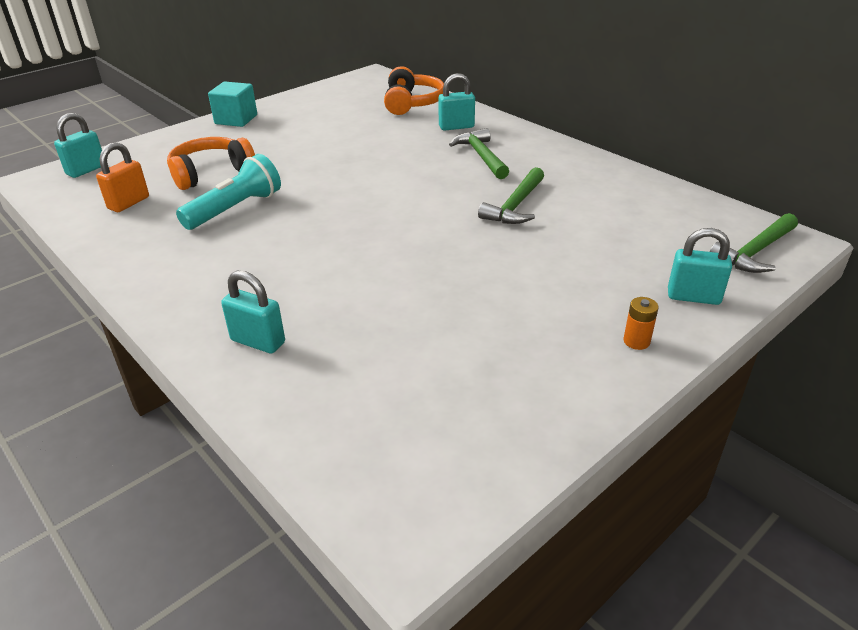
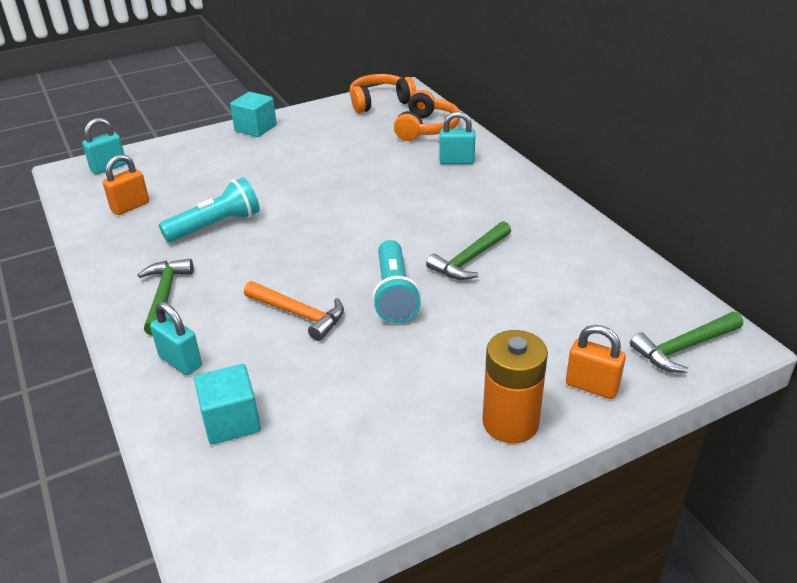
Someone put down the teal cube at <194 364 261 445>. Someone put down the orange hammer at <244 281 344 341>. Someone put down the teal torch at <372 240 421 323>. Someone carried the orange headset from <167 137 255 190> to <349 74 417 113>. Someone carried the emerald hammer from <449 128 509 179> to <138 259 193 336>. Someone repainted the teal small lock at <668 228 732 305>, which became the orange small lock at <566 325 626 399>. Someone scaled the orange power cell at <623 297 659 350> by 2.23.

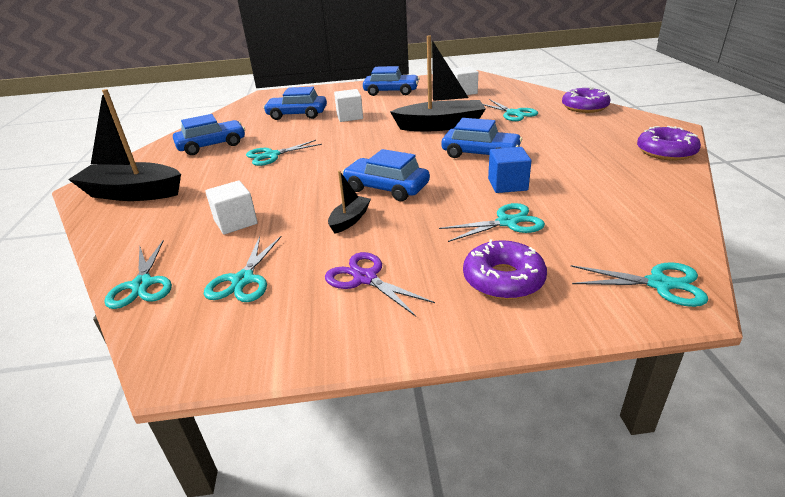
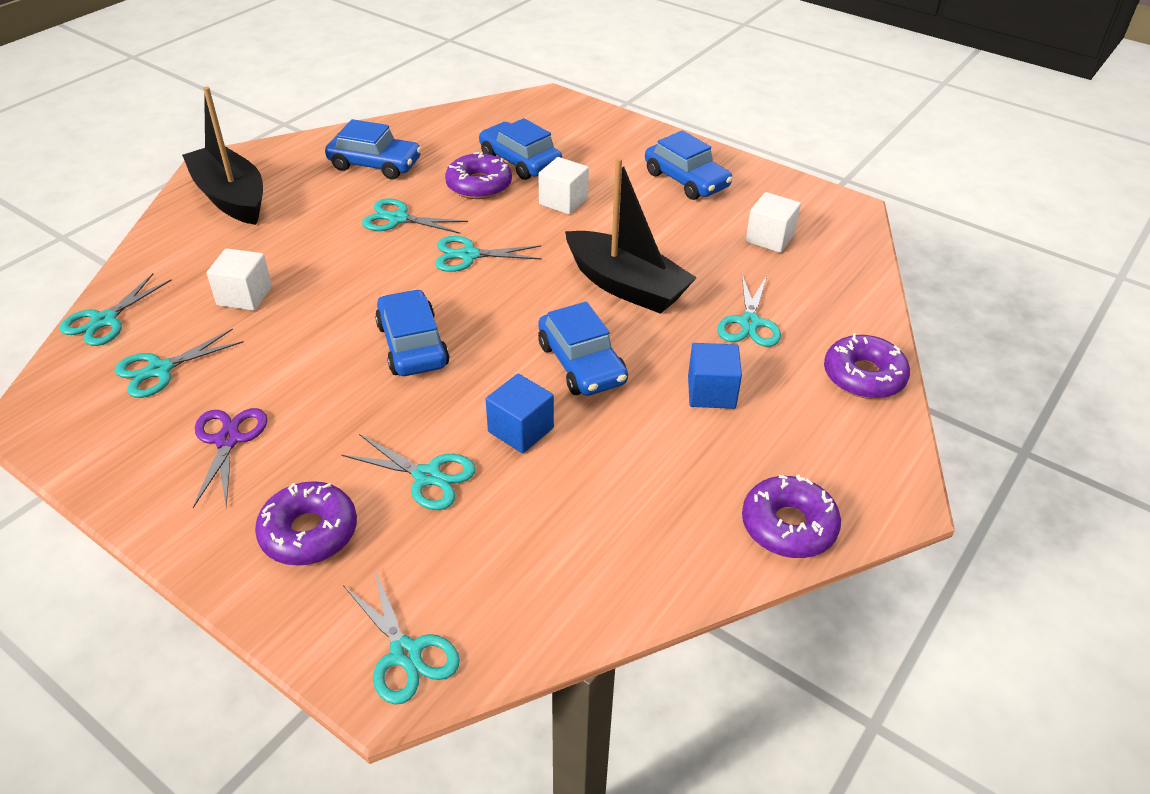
Someone took away the jet-black boat at <328 171 371 234>. Someone put down the teal pair of scissors at <435 236 542 272>. Someone put down the violet donut at <445 152 512 199>. Someone put down the blue cube at <688 343 742 409>.

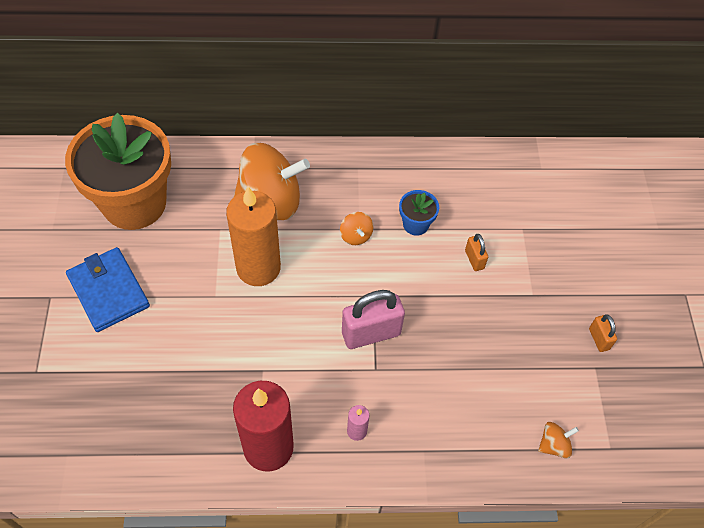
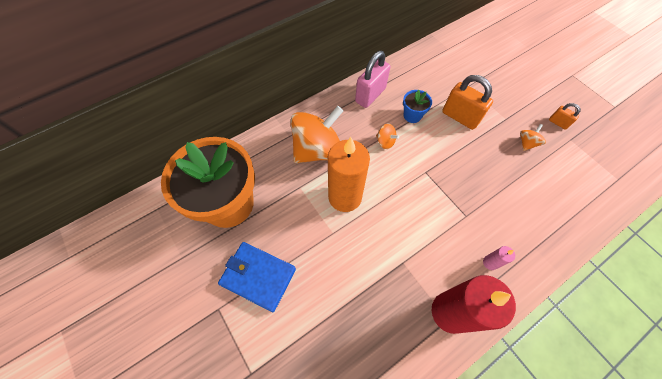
Someone carried the rosy small lock from <342 290 405 349> to <355 51 390 108>. Someone carried the orange toy top from <538 422 579 459> to <520 124 546 151>. Someone scaled the orange small lock at <465 234 488 271> by 1.97.

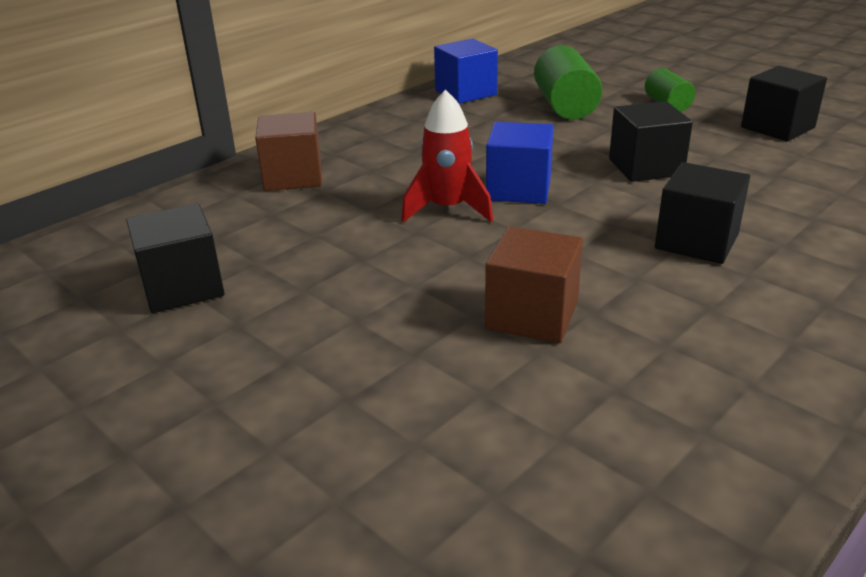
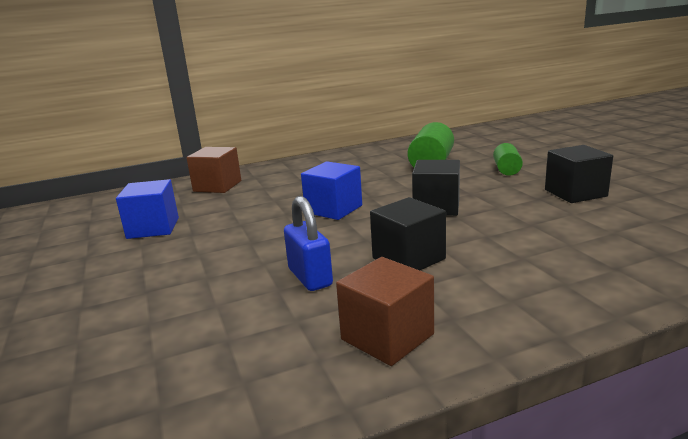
Someone took away the jet-black cube at <126 203 225 313>. Someone took away the crimson rocket at <401 89 493 223>. Someone put down the blue small lock at <284 196 333 291>. Someone carried the blue cube from <434 39 498 104> to <116 179 179 239>. Someone carried the russet cube from <485 226 583 343> to <336 257 434 366>.

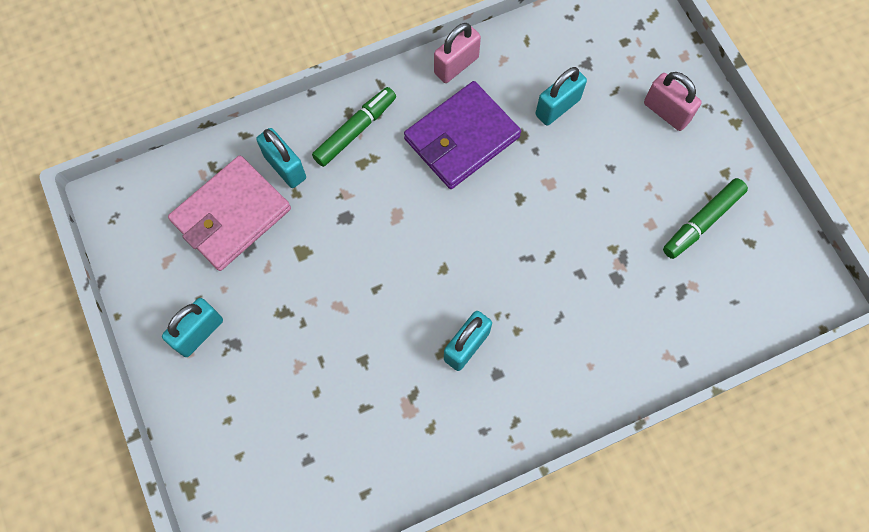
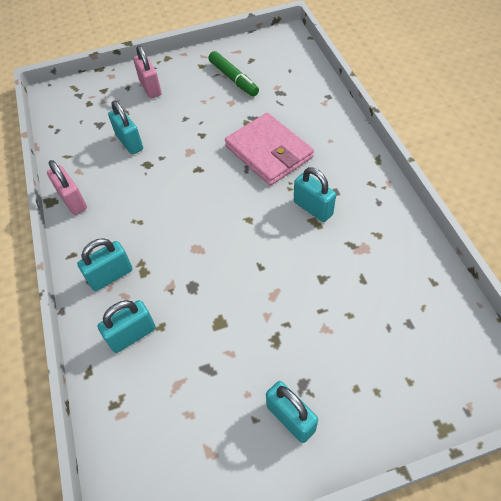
Someone took away the violet billfold at <404 81 521 189>. Someone carried the rosy billfold from <168 155 291 271> to <225 113 314 185>. Someone swapped the emerald marker at <312 87 396 167> for the teal small lock at <77 238 133 291>. Someone rotated the rosy small lock at <644 72 702 131> by 75 degrees counterclockwise.

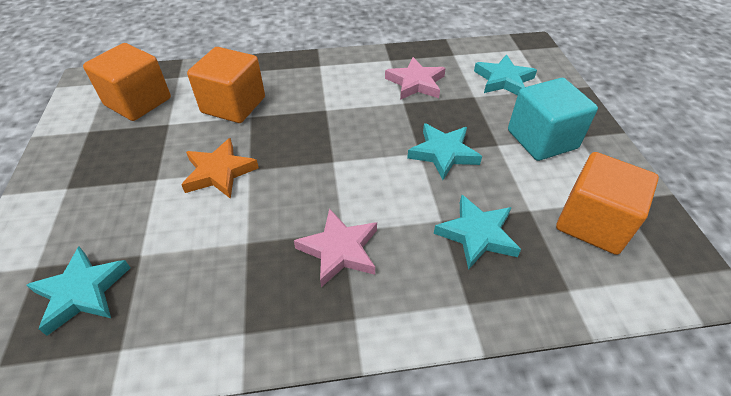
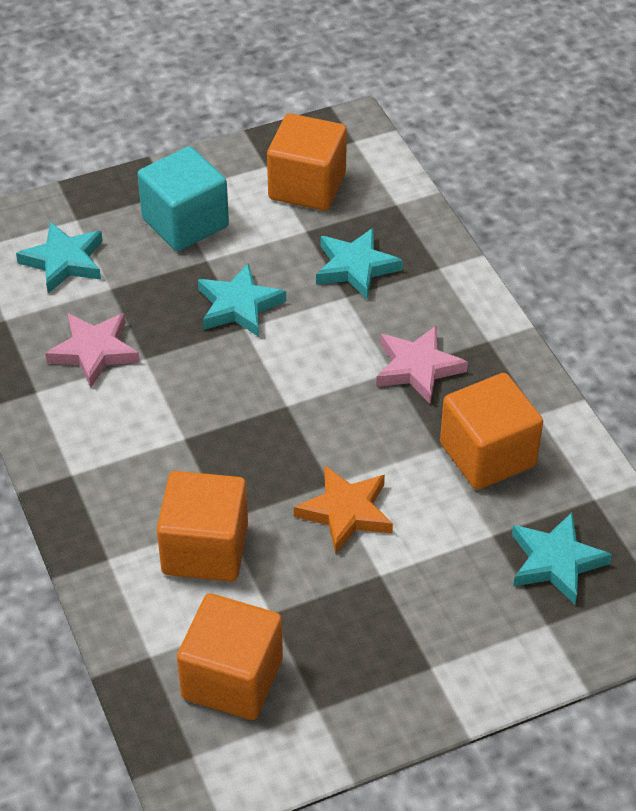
Someone put down the orange cube at <440 373 543 490>.

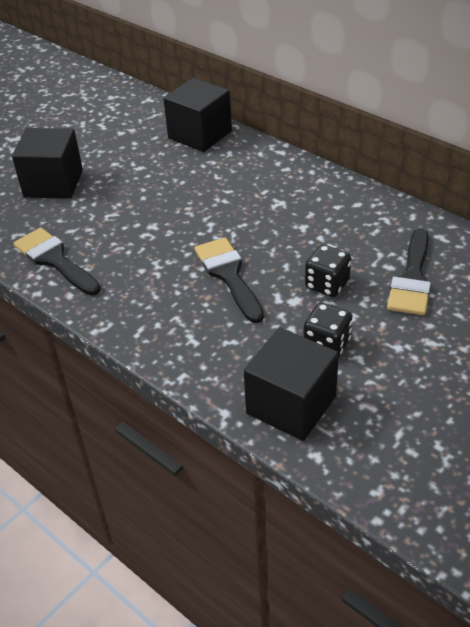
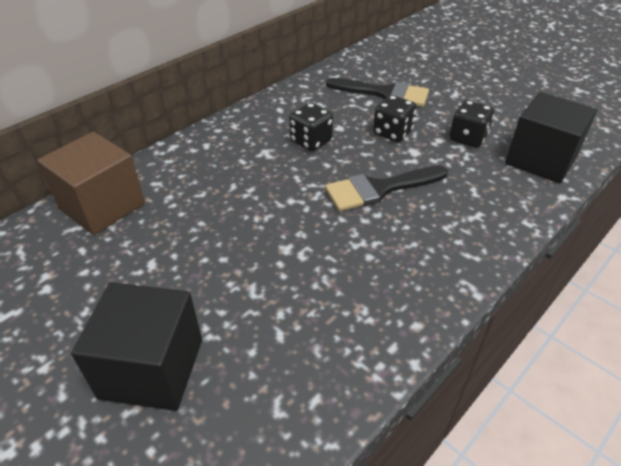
Someone took away the jet-black paintbrush at <14 228 101 296>. Someone put down the jet-black game die at <289 103 333 151>. Someone repainted the jet-black cube at <163 78 232 152>, which became the russet cube at <37 132 145 235>.

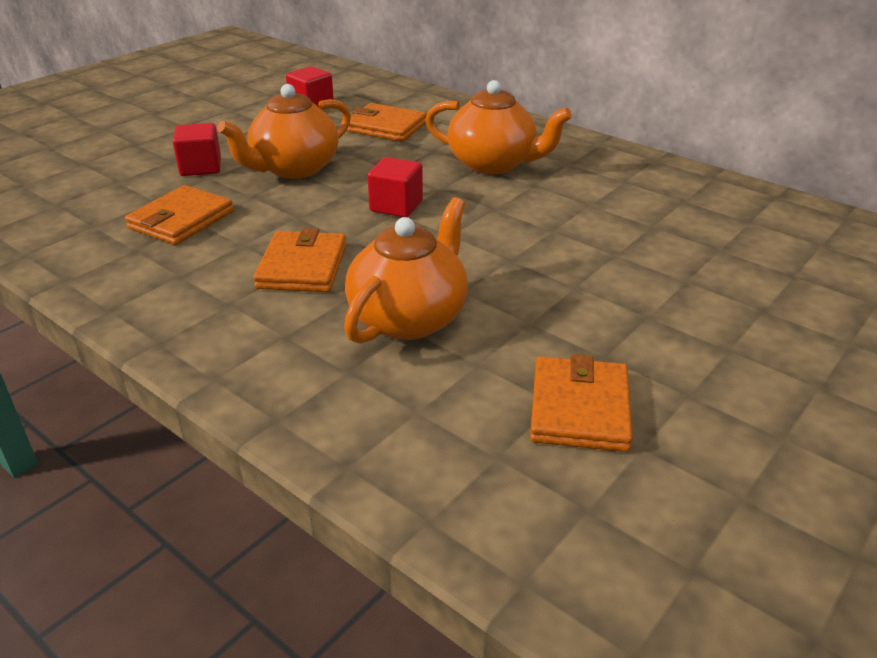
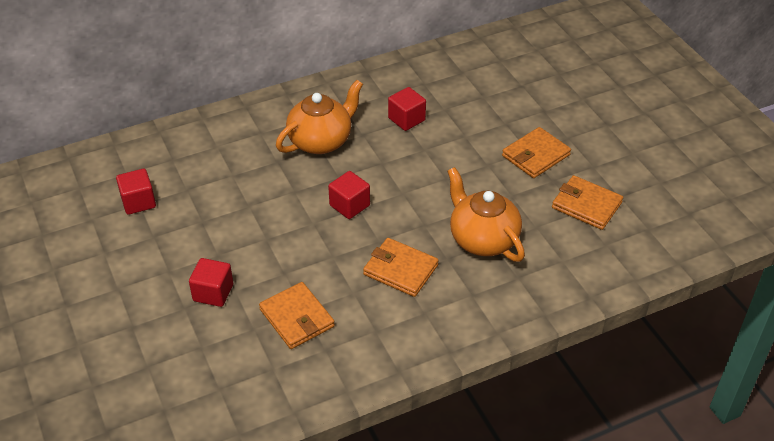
Someone took away the orange china teapot at <217 84 351 179>. Someone put down the crimson cube at <388 87 426 131>. Someone carried the orange billfold from <346 103 427 142> to <502 127 571 178>.

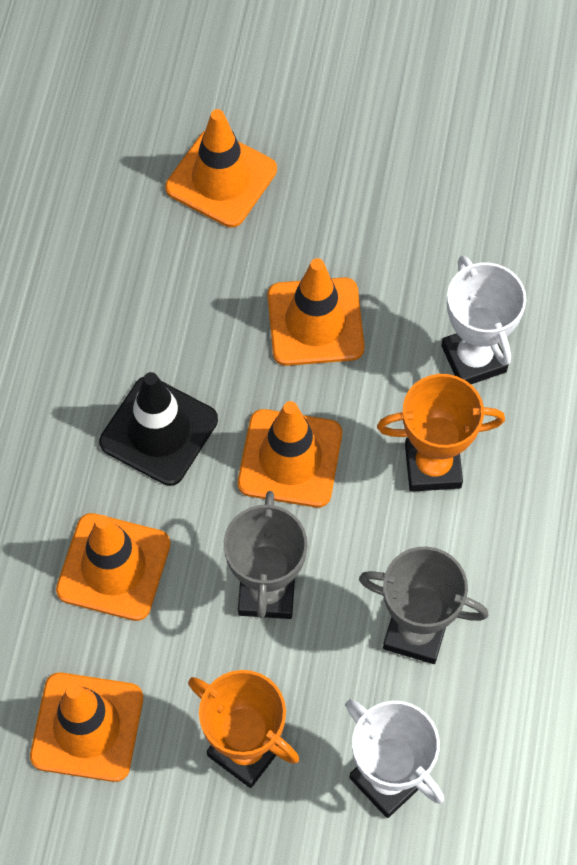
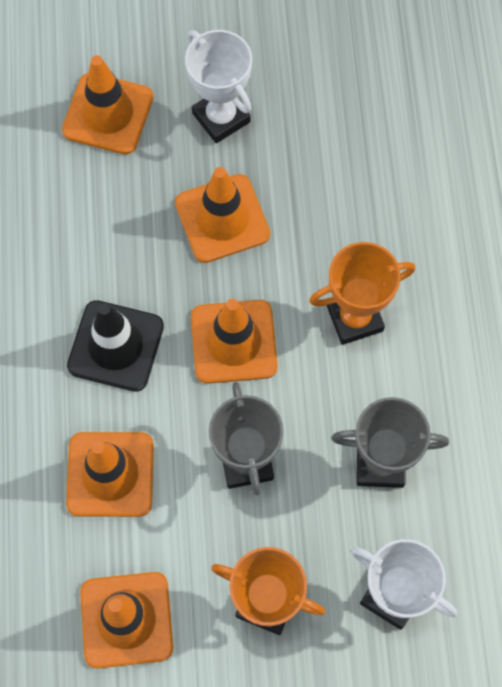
Someone carried the white prize cup from <441 256 526 384> to <185 30 252 143>.

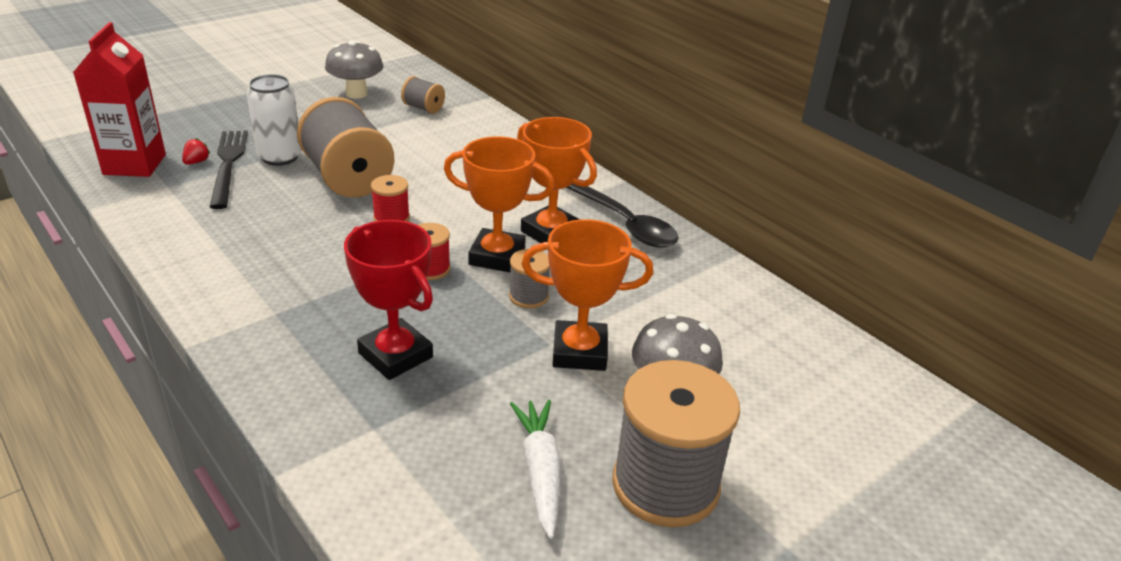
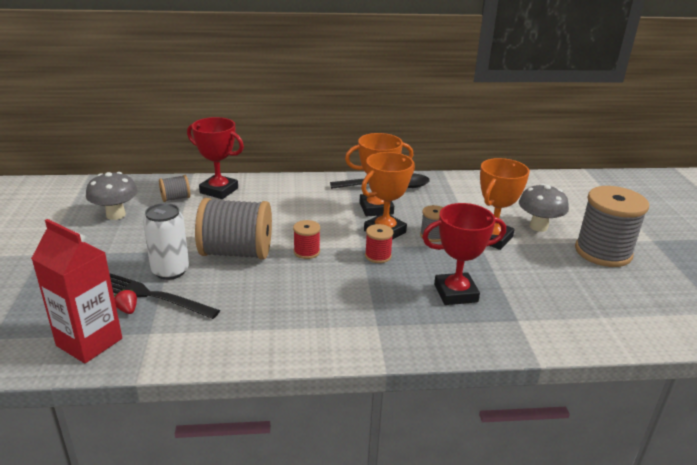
Someone took away the white toy carrot at <510 400 561 539>. Someone put down the crimson prize cup at <187 117 244 199>.

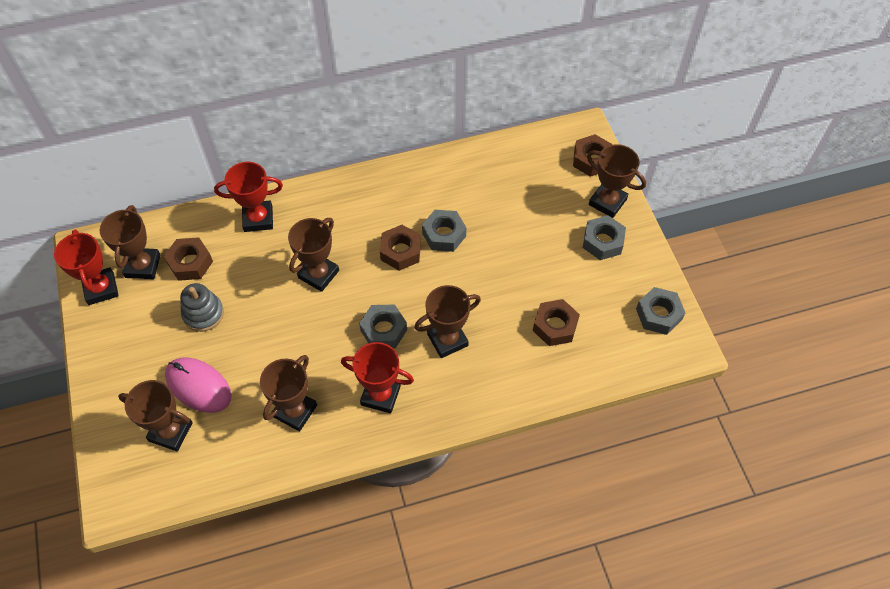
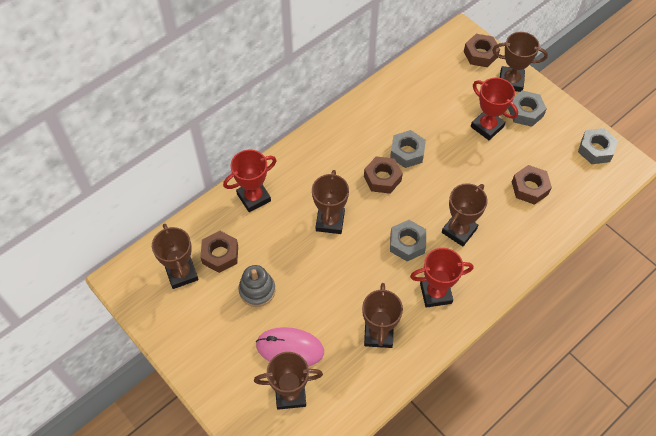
Someone carried the crimson prize cup from <54 229 119 305> to <471 78 518 140>.

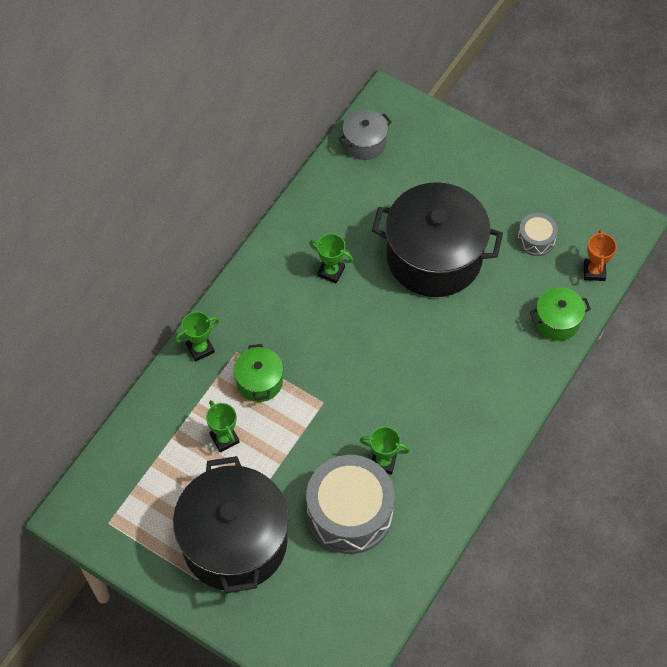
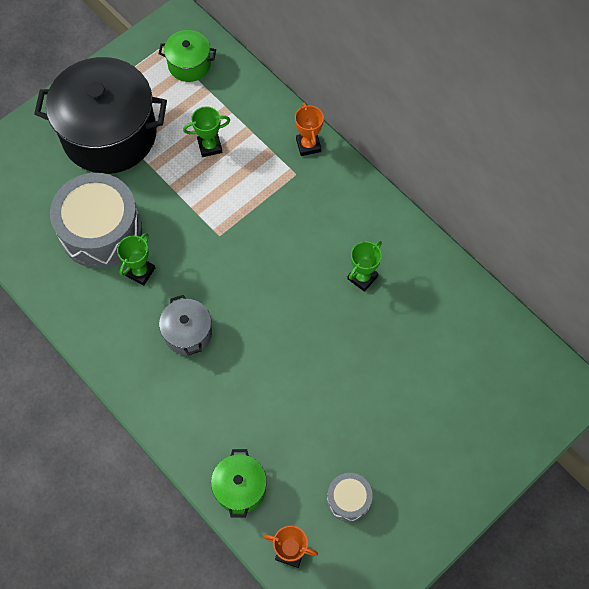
Someone took away the jet-black pot at <372 182 503 297>. Someone carried the emerald pot from <234 344 283 402> to <158 30 216 82>. Someone carried the ash-grey pot from <339 109 392 160> to <159 295 212 356>. Someone repainted the emerald prize cup at <175 311 219 361>, which became the orange prize cup at <295 103 324 156>.

